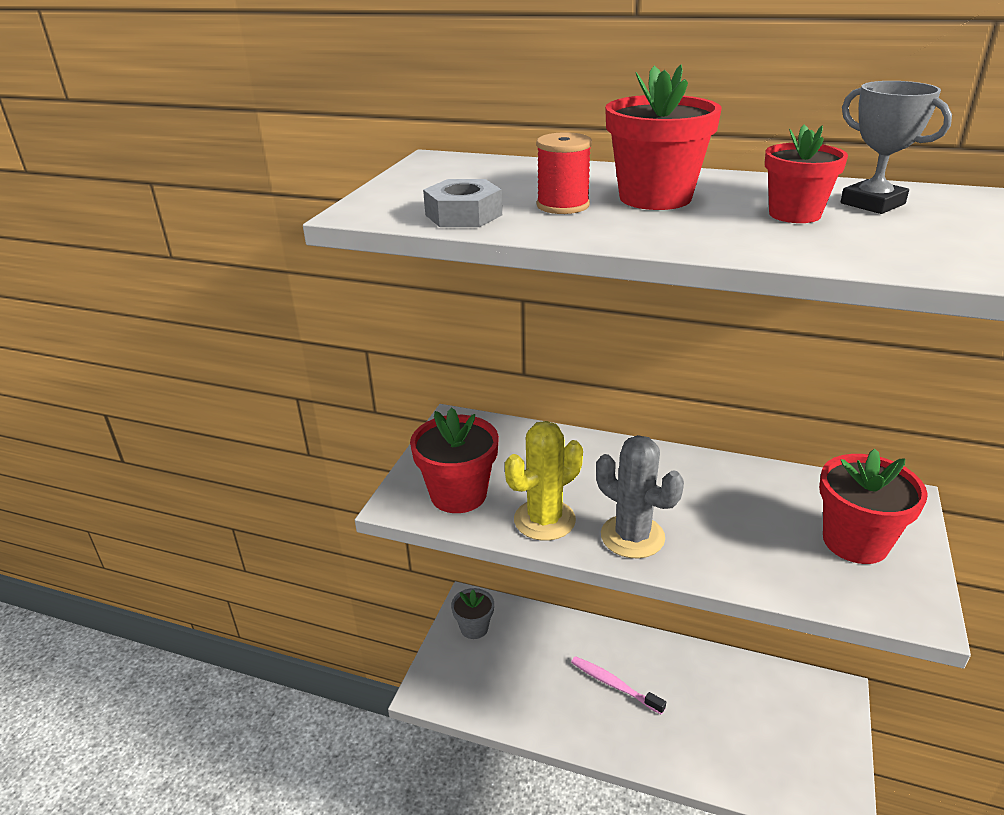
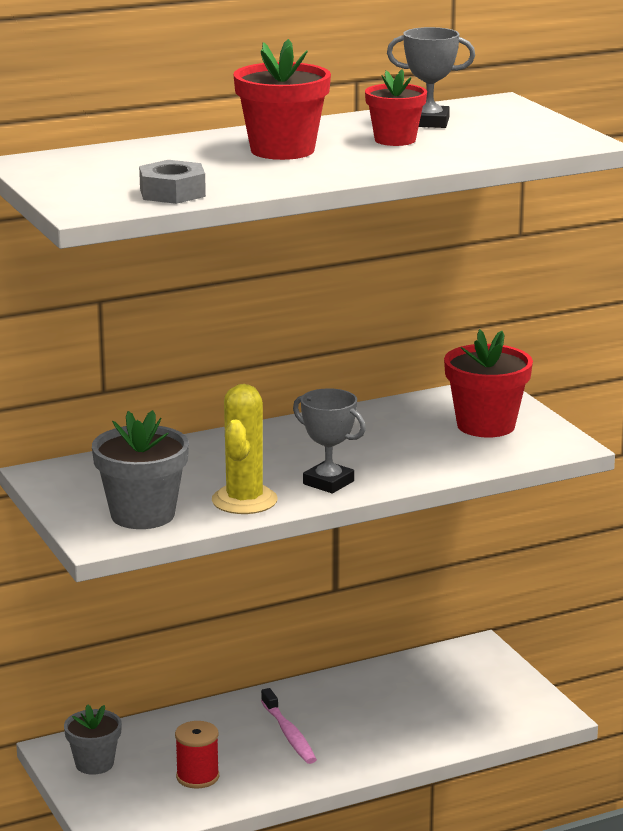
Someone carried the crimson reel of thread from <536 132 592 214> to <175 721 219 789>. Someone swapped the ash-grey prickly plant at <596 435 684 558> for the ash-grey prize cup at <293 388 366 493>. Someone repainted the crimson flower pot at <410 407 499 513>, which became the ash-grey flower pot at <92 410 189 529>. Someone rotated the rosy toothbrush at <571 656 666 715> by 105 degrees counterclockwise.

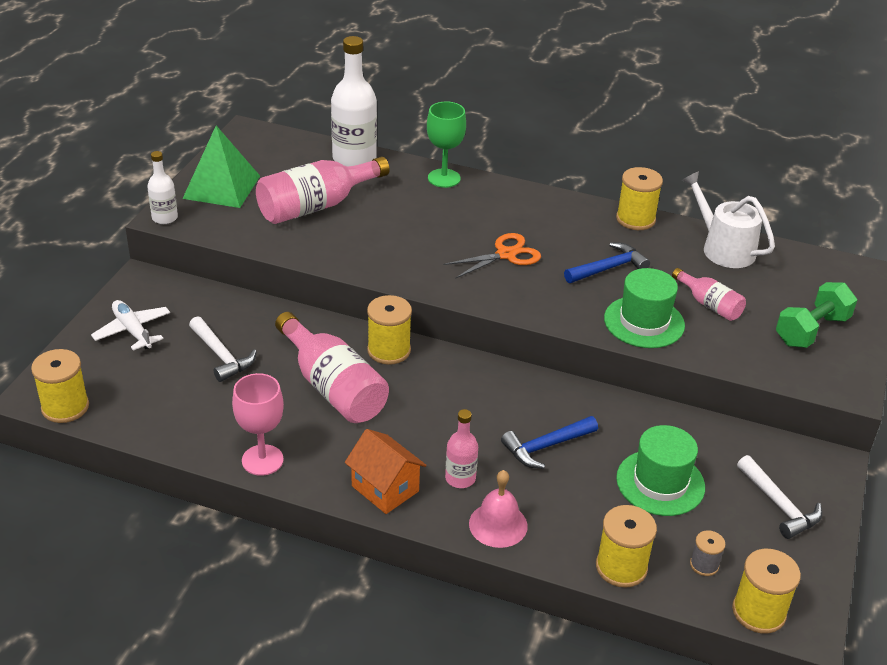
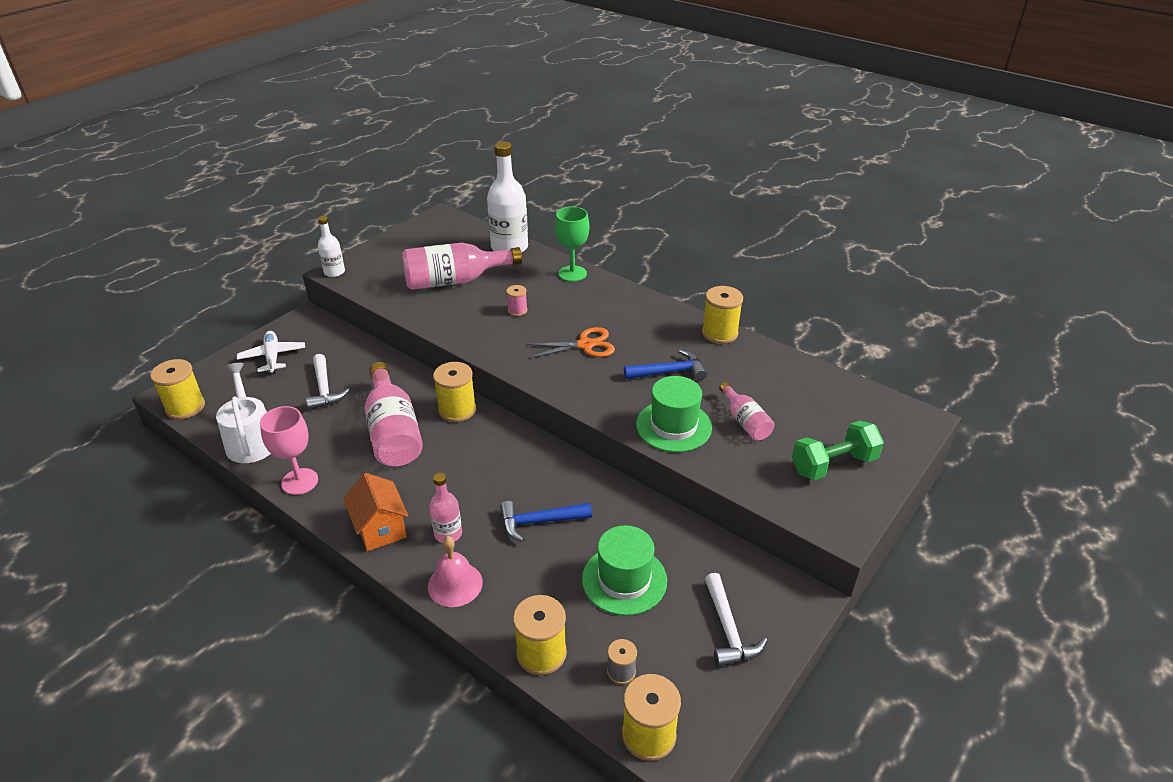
Someone took away the emerald pyramid shape at <182 126 260 208>. Someone put down the rosy reel of thread at <506 285 527 316>. Someone carried the white watering pot from <682 171 775 268> to <216 363 271 463>.

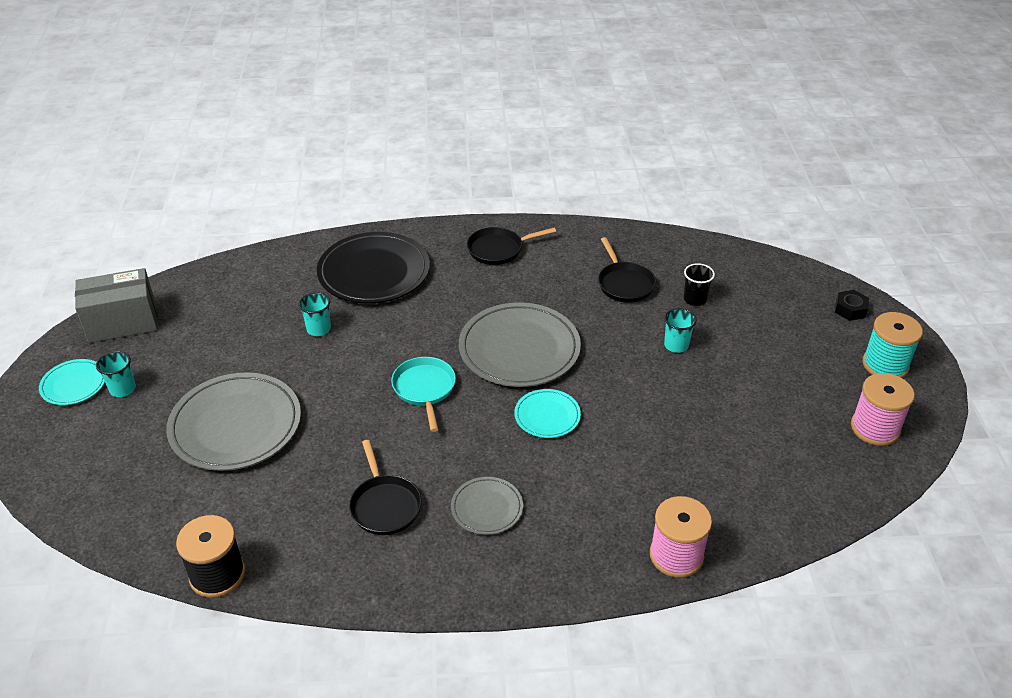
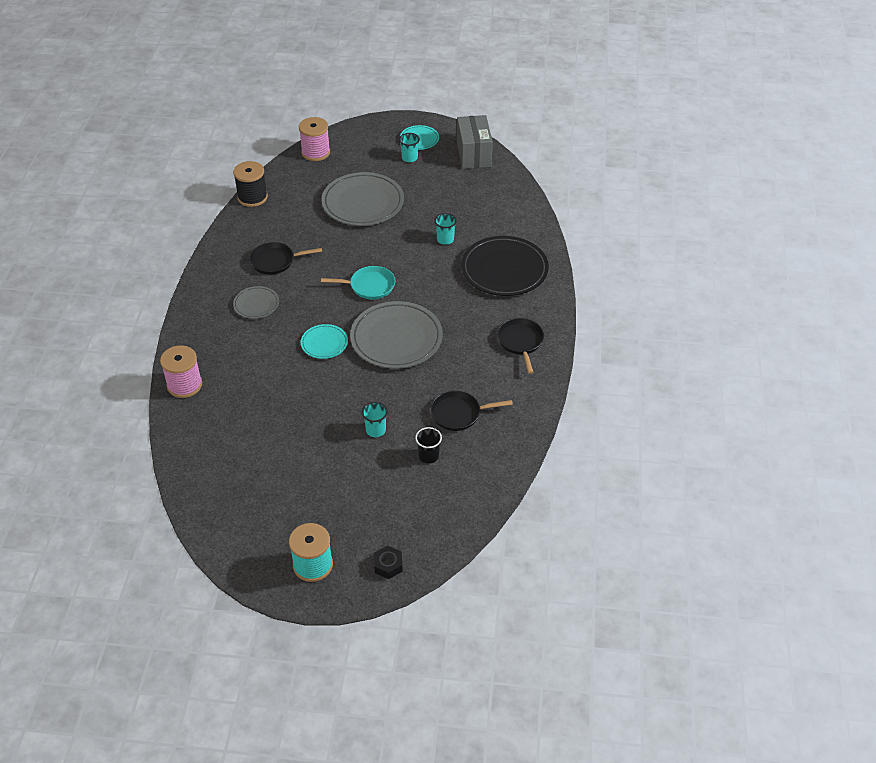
Someone carried the rosy reel of thread from <851 373 915 446> to <299 117 330 161>.

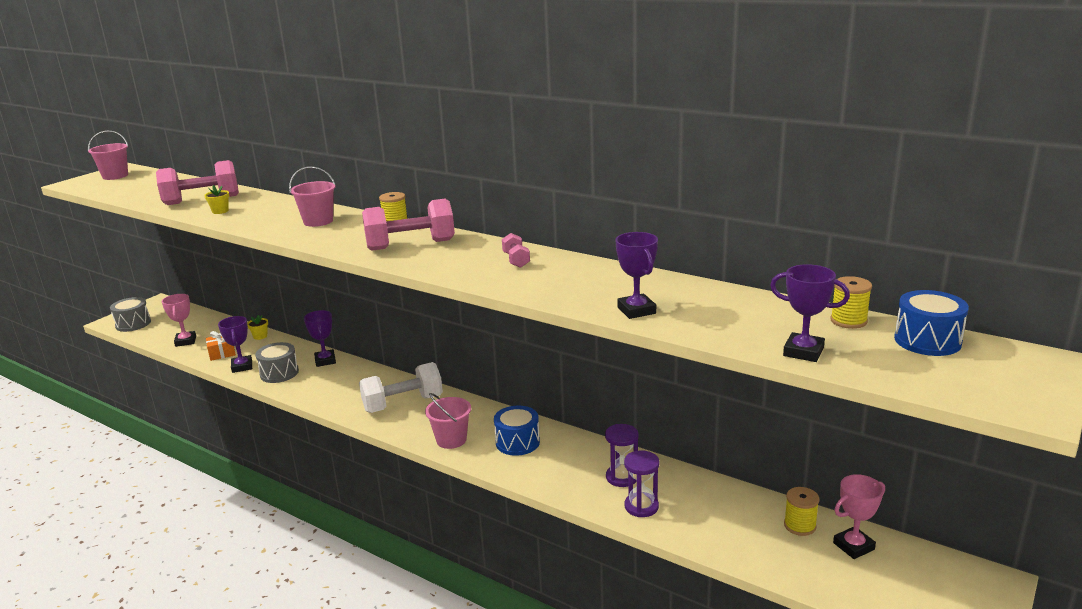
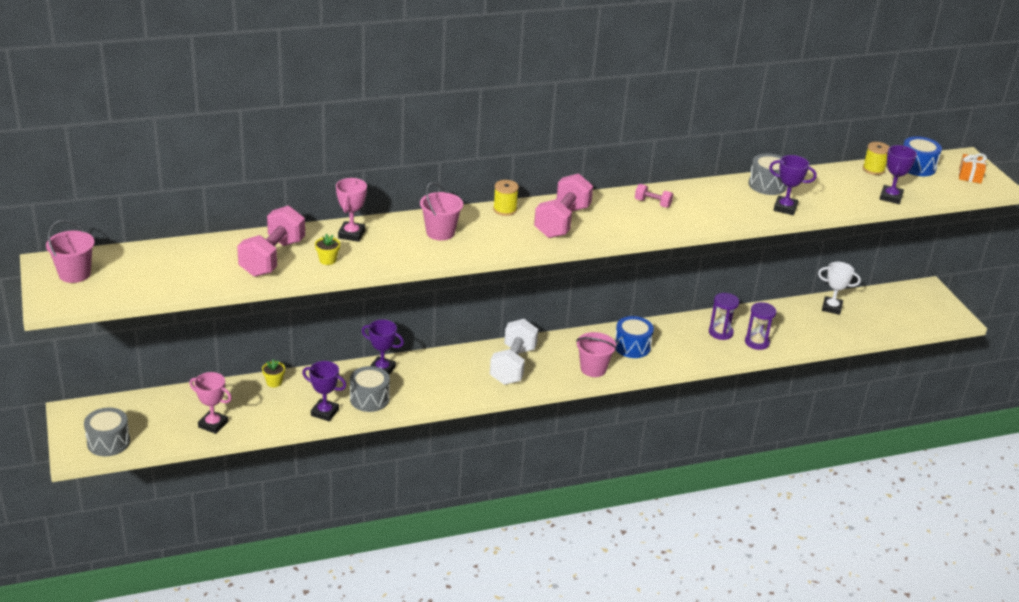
Someone put down the ash-grey snare drum at <748 153 787 195>. Someone carried the orange wrapped gift from <206 331 236 361> to <959 153 987 184>. Someone carried the rosy prize cup from <833 474 885 559> to <336 178 367 242>. Someone swapped the bright yellow reel of thread at <784 487 819 536> for the white prize cup at <818 262 861 315>. Someone rotated the violet prize cup at <770 264 850 362> by 45 degrees counterclockwise.

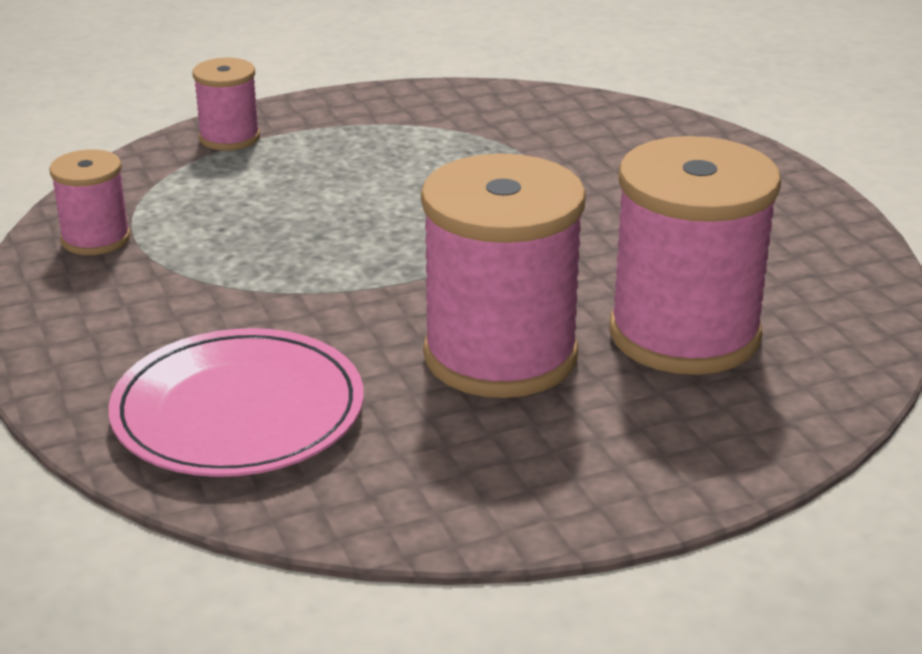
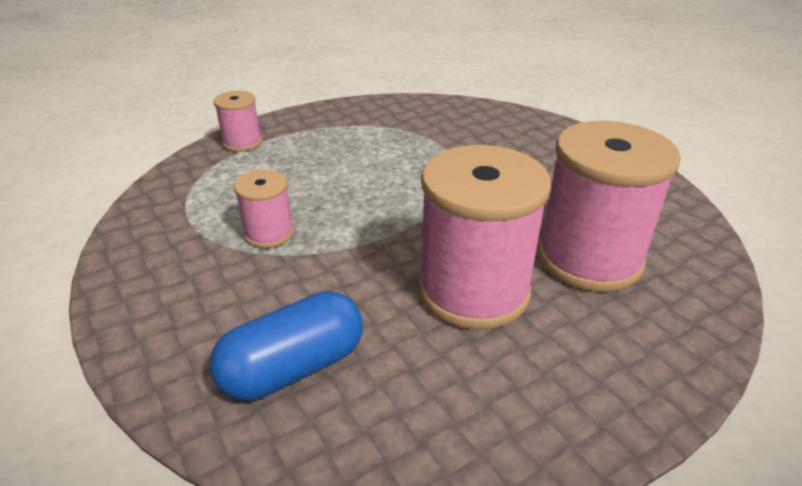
Someone carried the rosy reel of thread from <49 149 131 255> to <234 170 294 248>. Someone swapped the rosy plate at <108 328 364 477> for the blue pill shape at <210 291 363 401>.

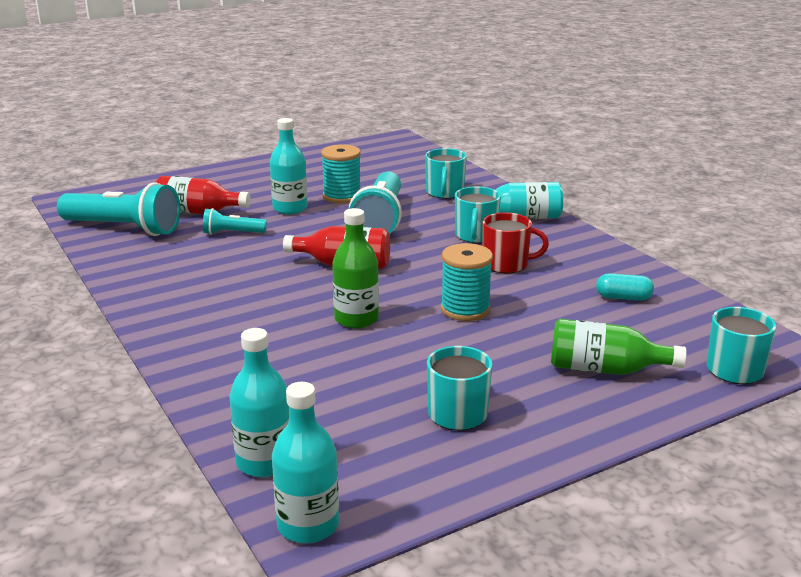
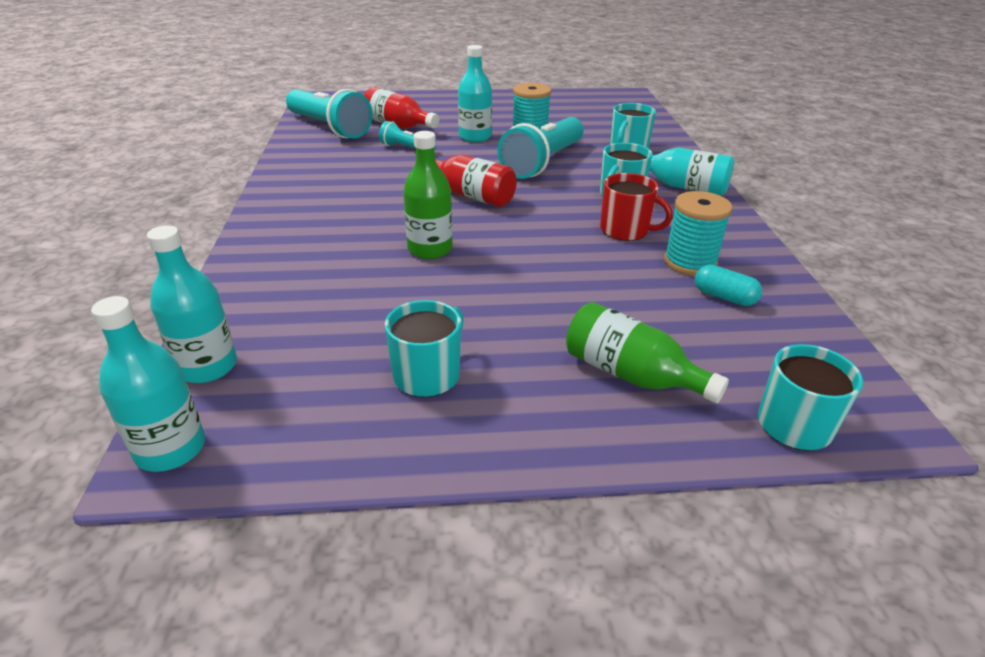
Someone carried the teal reel of thread from <441 243 493 321> to <664 191 733 276>.

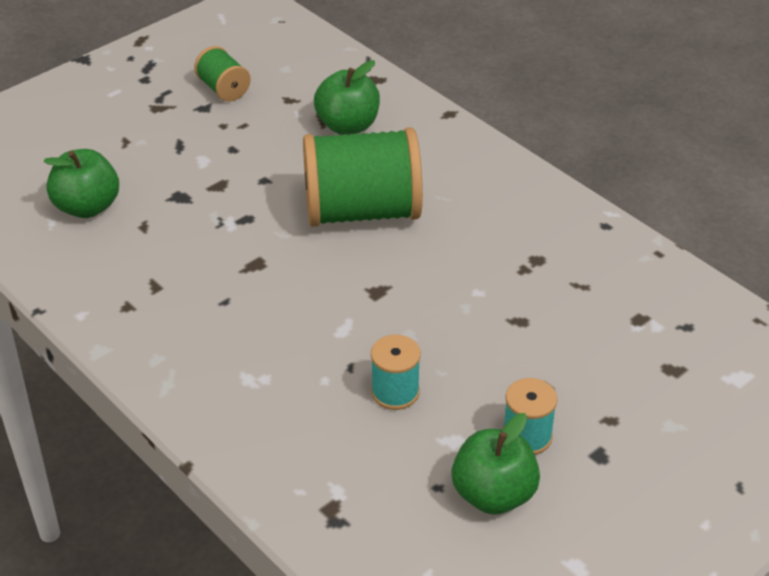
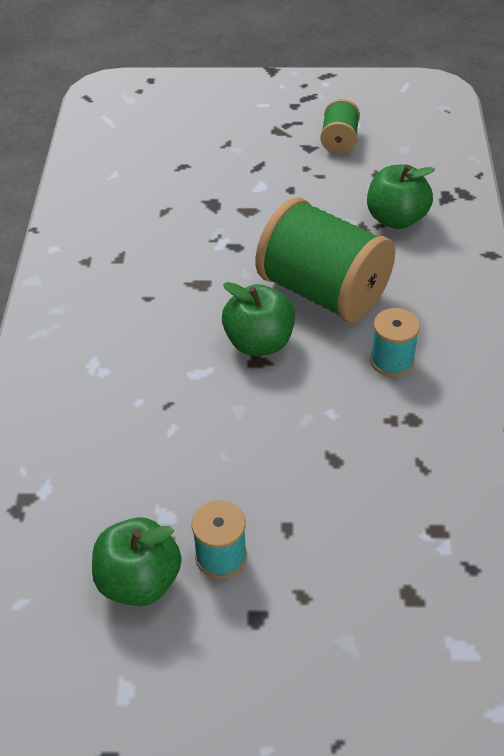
Someone carried the emerald apple fruit from <43 149 119 218> to <222 282 295 356>. Someone carried the teal reel of thread from <371 335 421 410> to <370 308 420 377>.

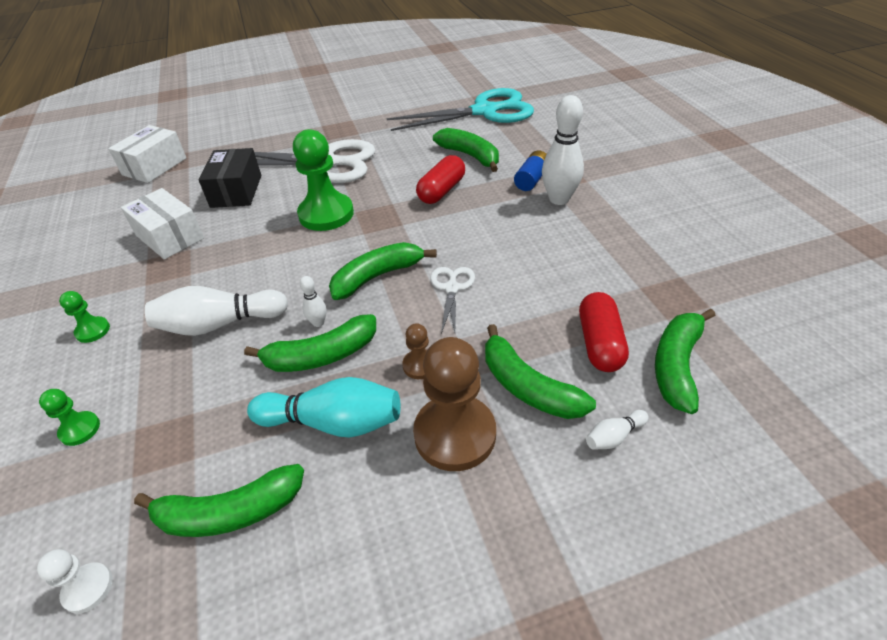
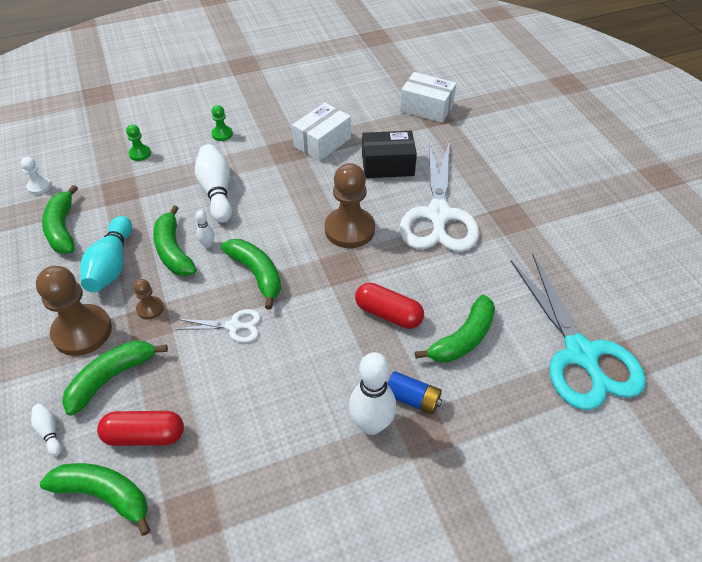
Someone repainted the emerald pawn at <293 129 354 231>, which became the russet pawn at <325 163 375 248>.

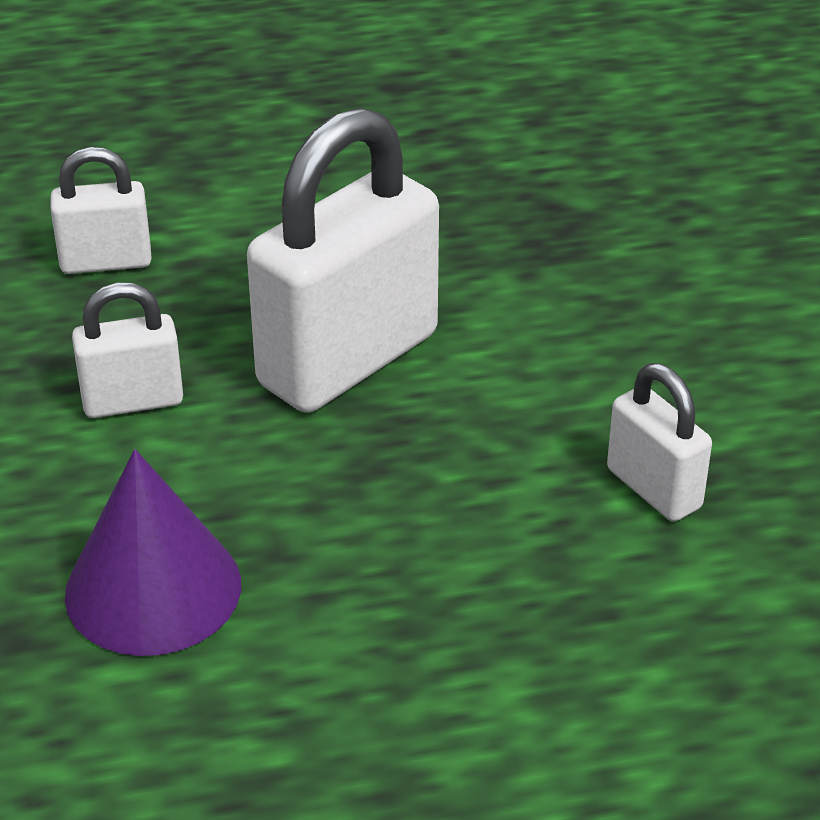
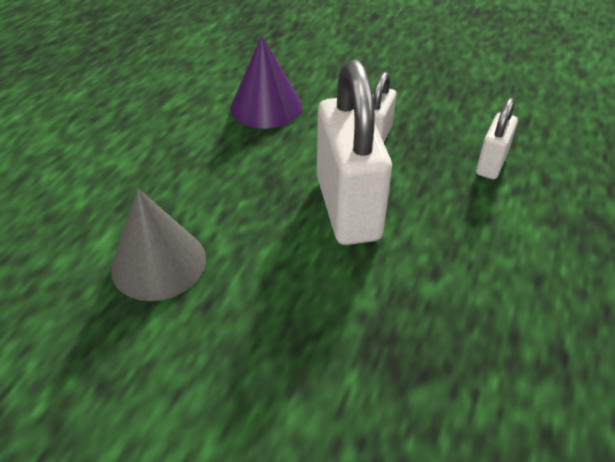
Someone swapped the white small lock at <607 363 712 522> for the ash-grey cone at <111 188 206 301>.

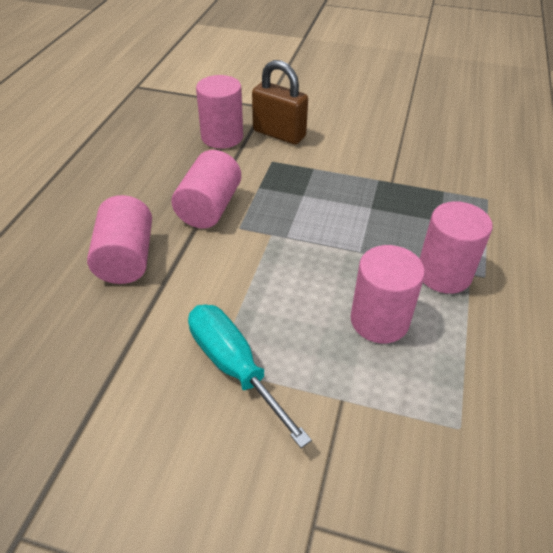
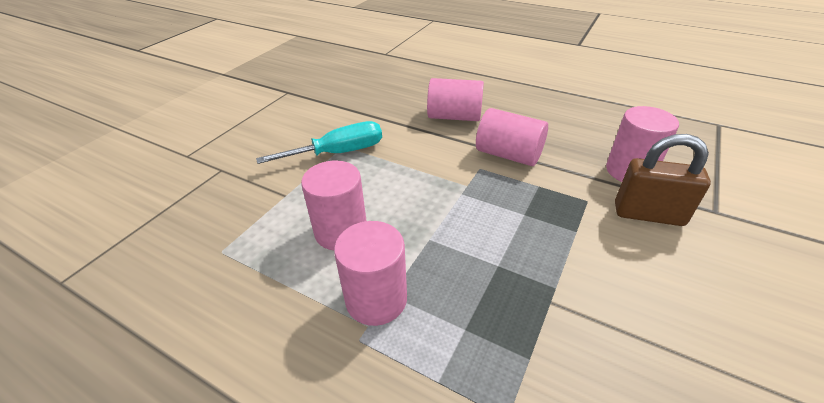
Someone rotated the russet small lock at <252 60 308 145> by 60 degrees clockwise.

